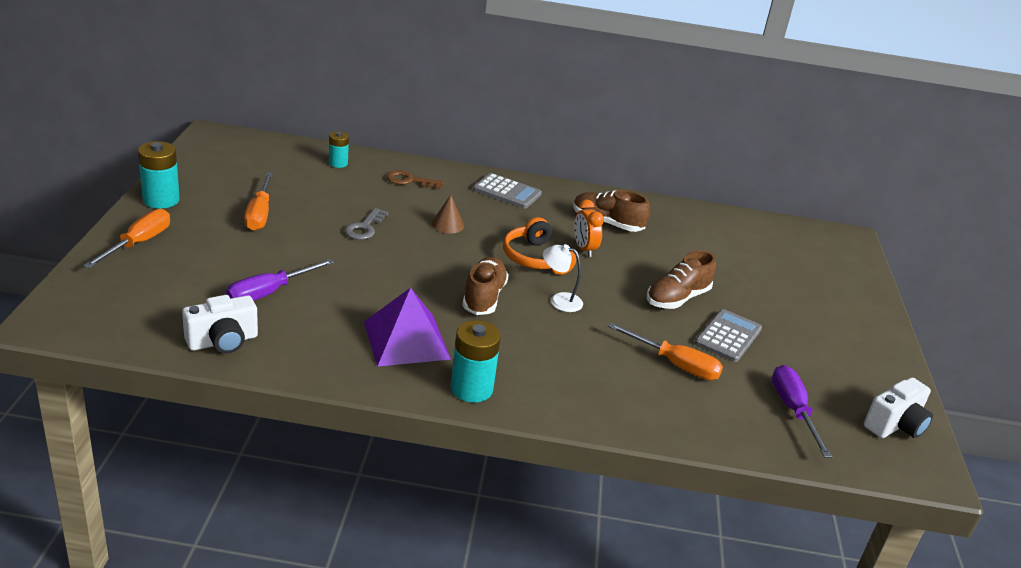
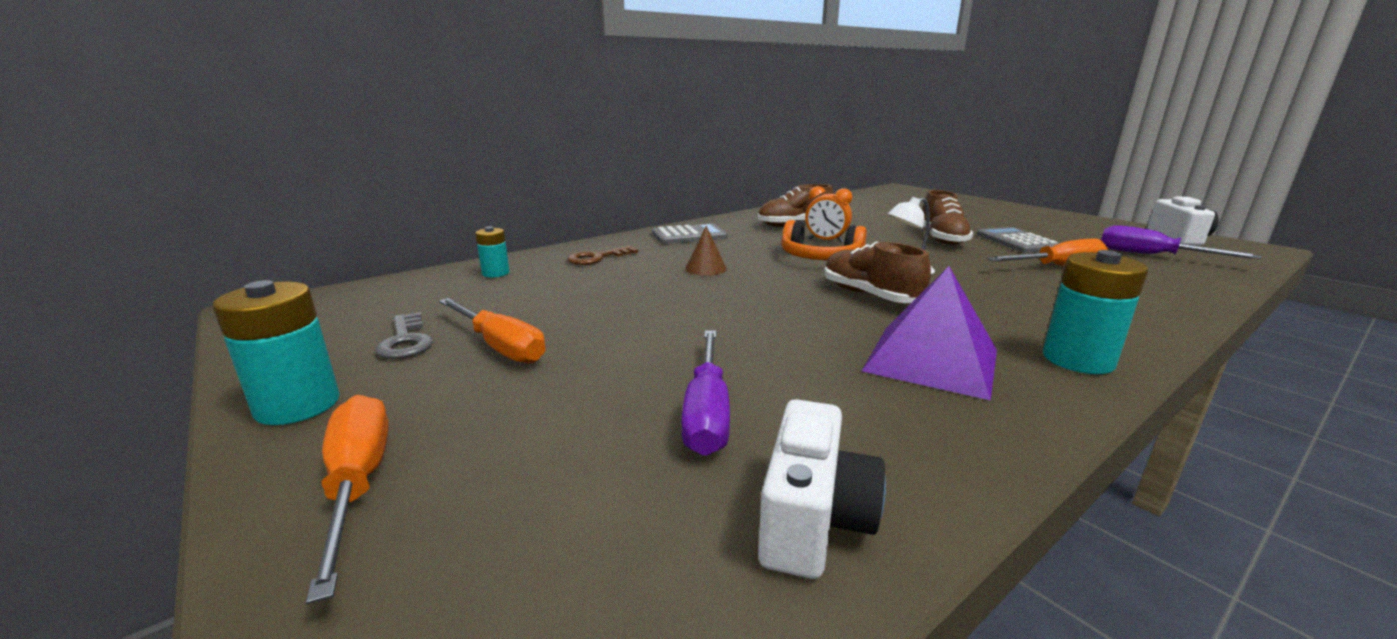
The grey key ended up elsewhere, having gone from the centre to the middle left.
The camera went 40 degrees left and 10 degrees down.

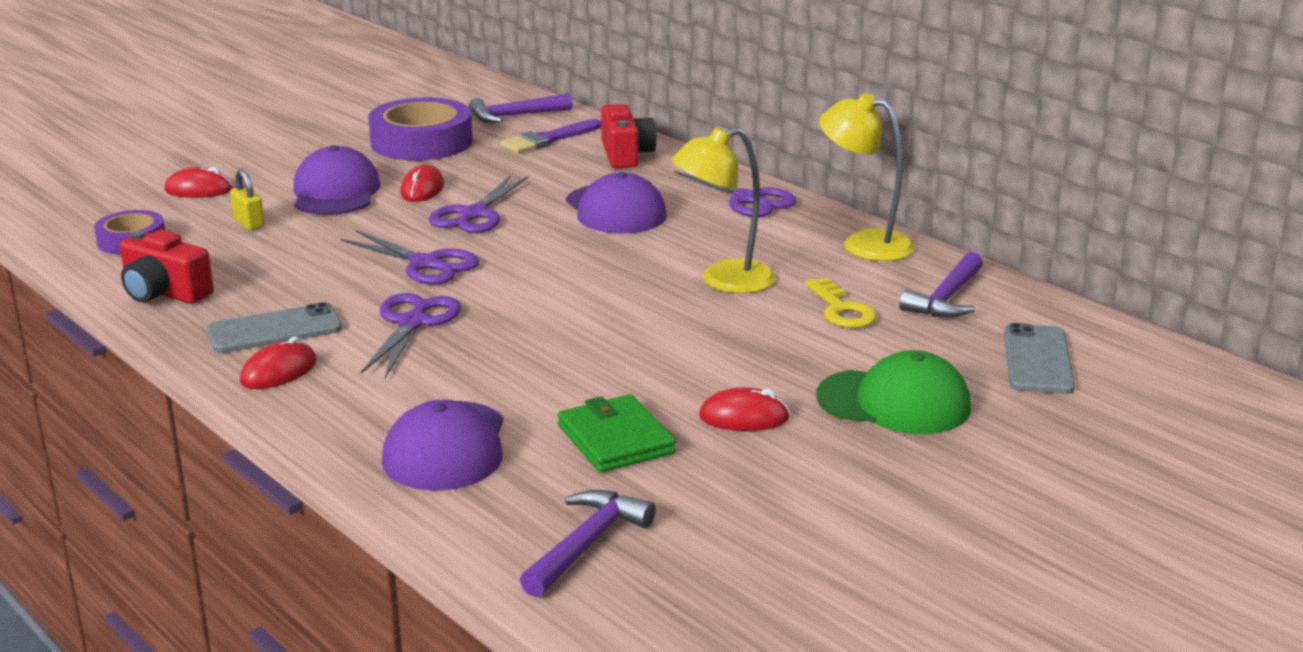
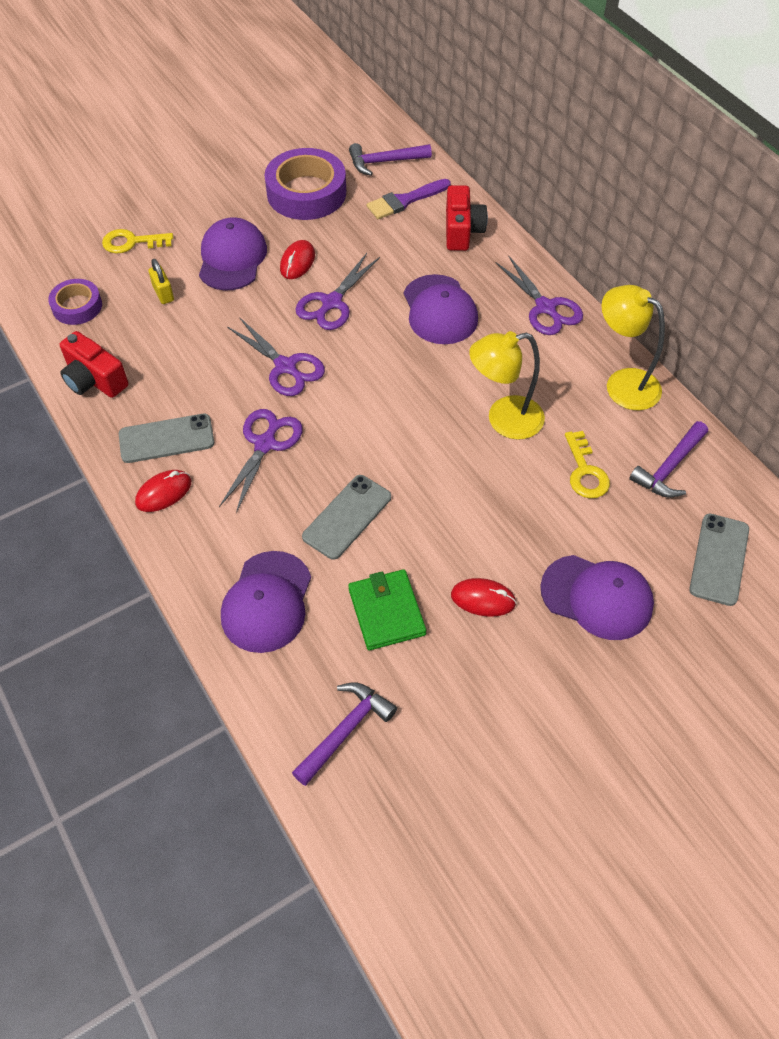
Where the red mouse (no. 1 from left) stood at the top left, the yellow key (no. 1 from left) came to stand at the top left.
What was the green cap at the middle right turned into the purple cap (no. 4 from left) at the middle right.
The second view gained the grey phone (no. 2 from left) at the centre.
The camera went 10 degrees right and 30 degrees up.

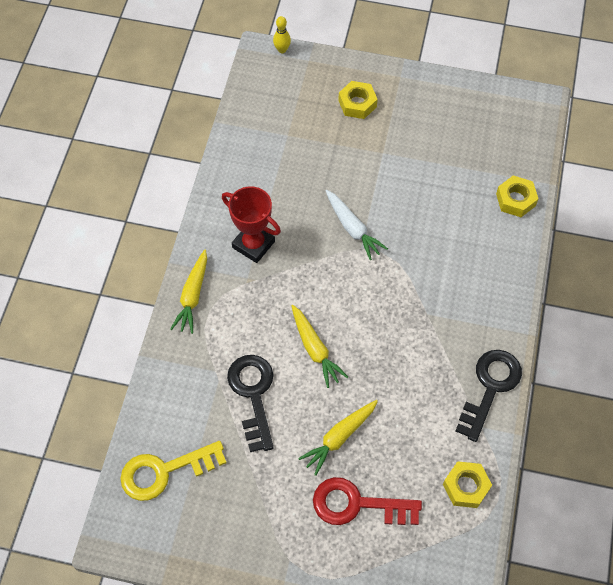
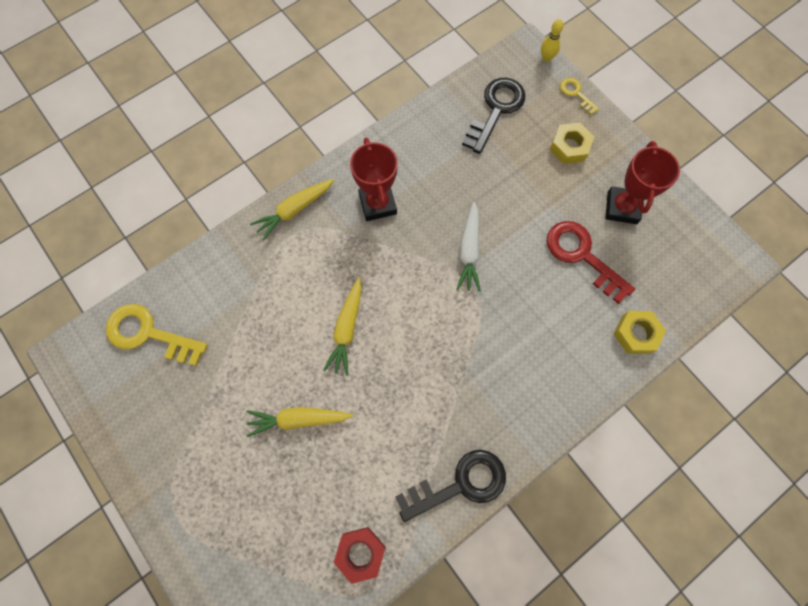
The black key (no. 1 from left in the first image) ended up elsewhere, having gone from the bottom centre to the top centre.
The red key ended up elsewhere, having gone from the bottom centre to the middle right.
What was the yellow nut (no. 2 from left) at the bottom right turned into the red nut at the bottom centre.
The second view gained the yellow key (no. 2 from left) at the top right.
The second view gained the red trophy (no. 2 from left) at the top right.
The camera went 40 degrees right and 10 degrees up.

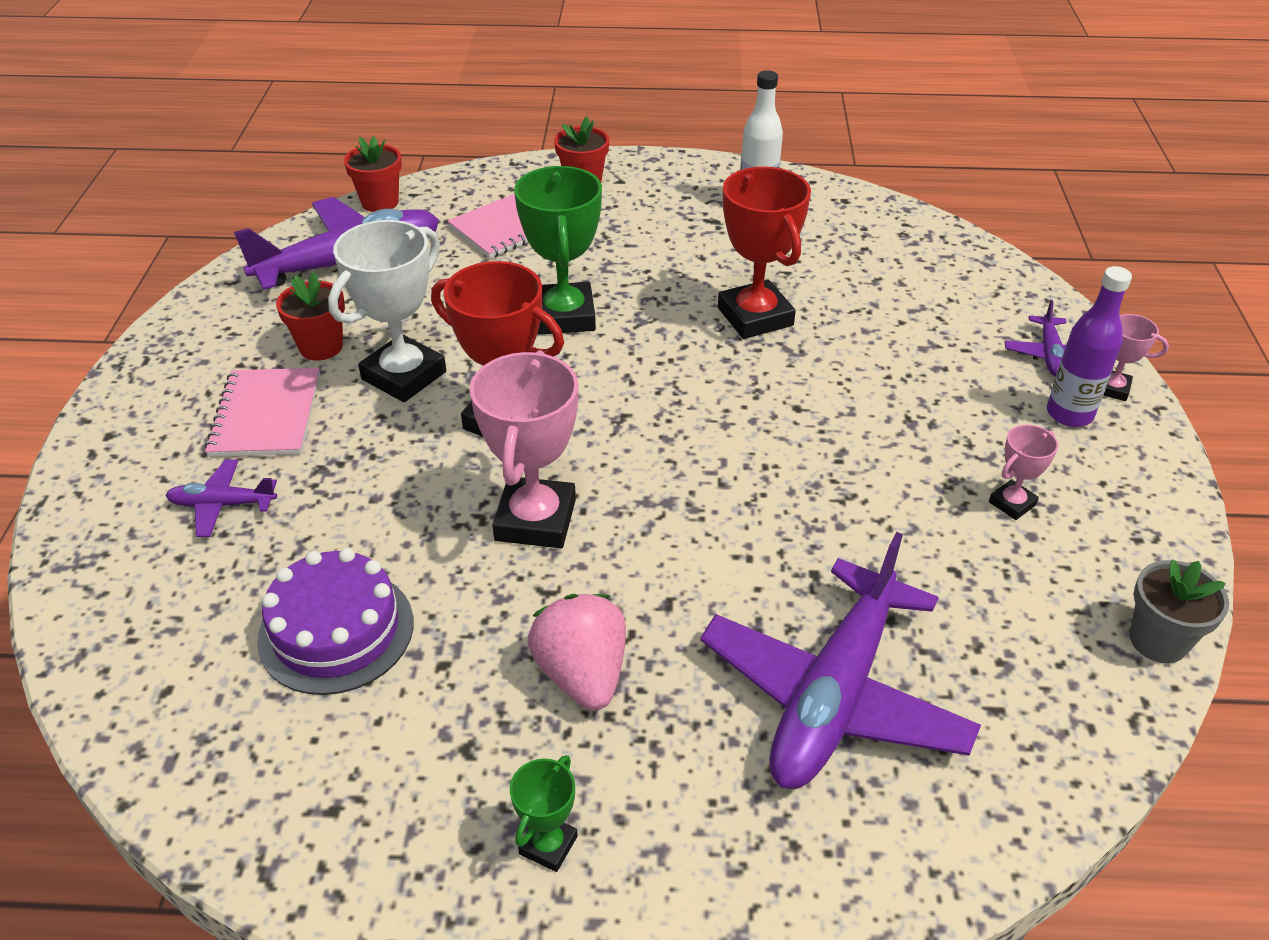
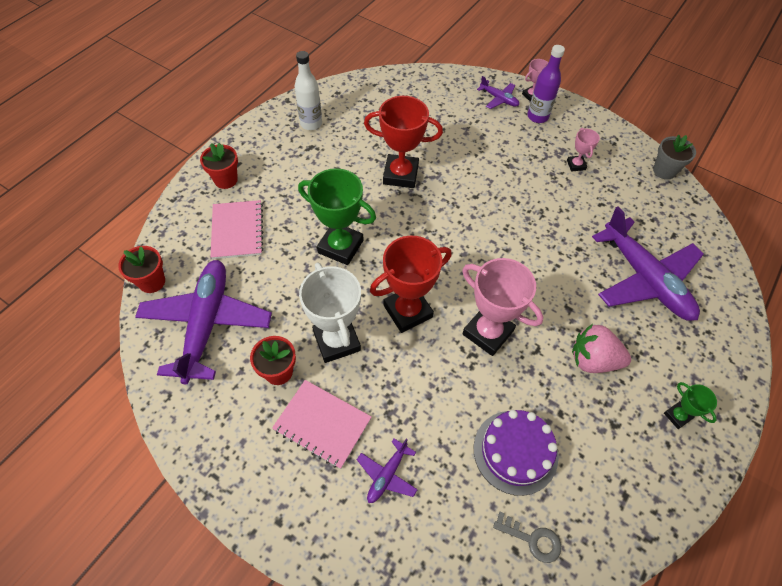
The second view gained the grey key at the bottom right.
The camera went 60 degrees left and 15 degrees up.

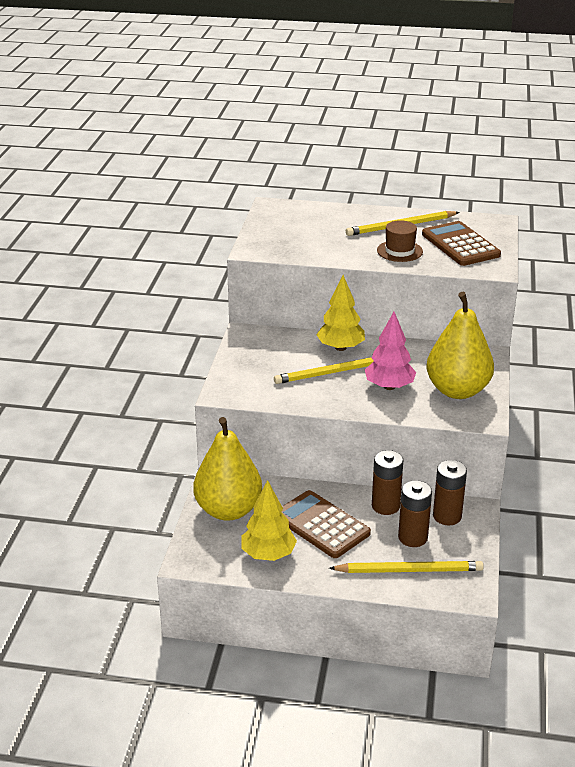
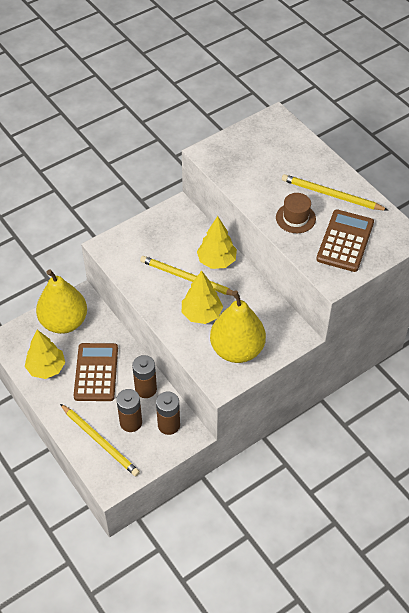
What was the pink tree at the middle right turned into the yellow tree (no. 2 from left) at the centre.
The camera went 45 degrees right and 20 degrees up.

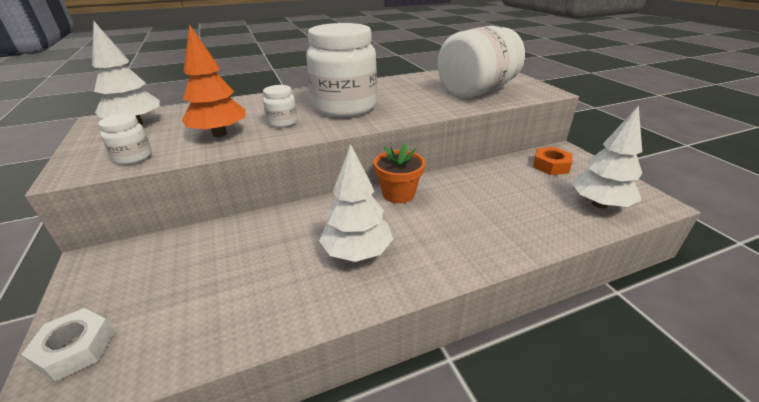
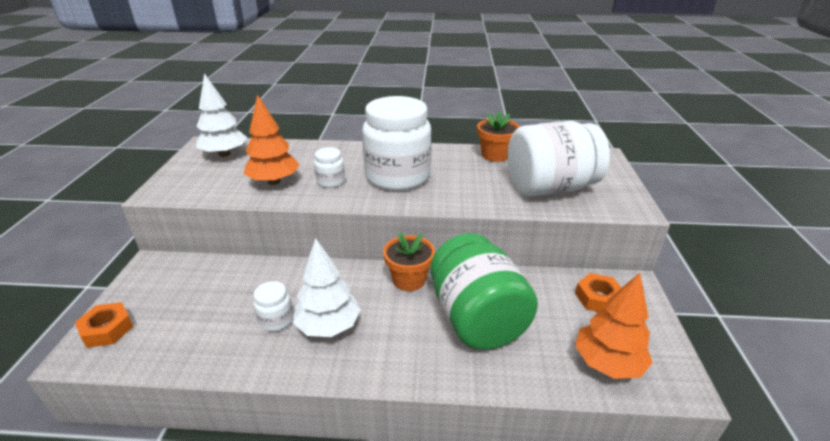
What was the white nut at the bottom left turned into the orange nut (no. 1 from left) at the bottom left.
The white jar (no. 1 from left) ended up elsewhere, having gone from the middle left to the bottom left.
What was the white tree (no. 3 from left) at the middle right turned into the orange tree (no. 2 from left) at the bottom right.
The second view gained the green jar at the centre.
The second view gained the orange flower pot (no. 2 from left) at the top centre.
The camera went 25 degrees right and 0 degrees up.

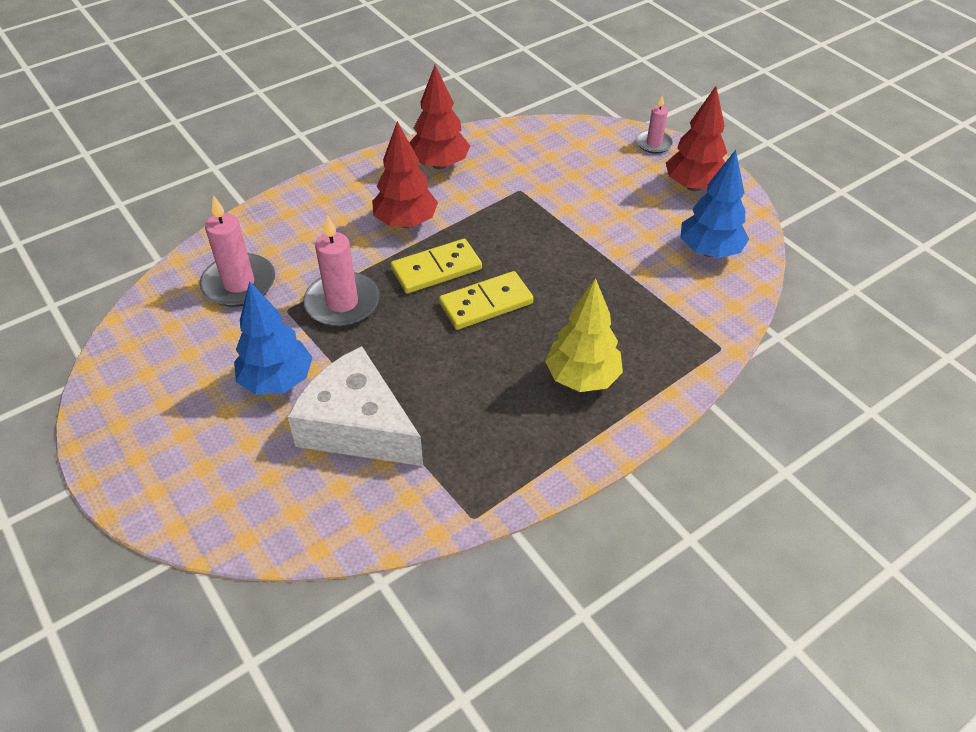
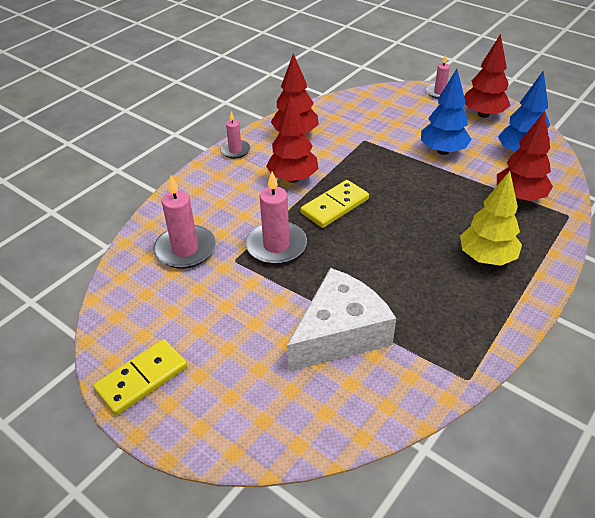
The blue tree (no. 1 from left) ended up elsewhere, having gone from the middle left to the top right.
The white cheese at the centre ended up facing another way, 120 degrees clockwise from before.
The yellow domino (no. 2 from left in the first image) ended up elsewhere, having gone from the centre to the bottom left.
The second view gained the pink candle (no. 2 from left) at the top centre.
The second view gained the red tree (no. 4 from left) at the top right.
The camera went 15 degrees left and 5 degrees down.

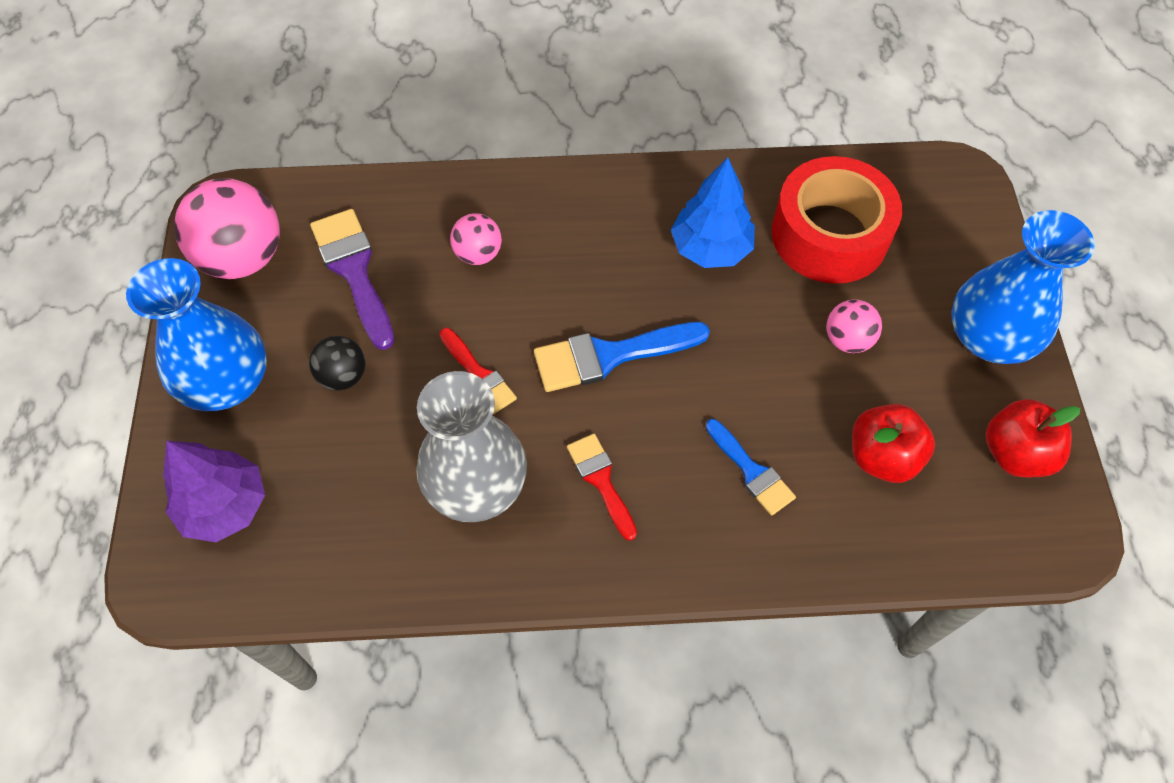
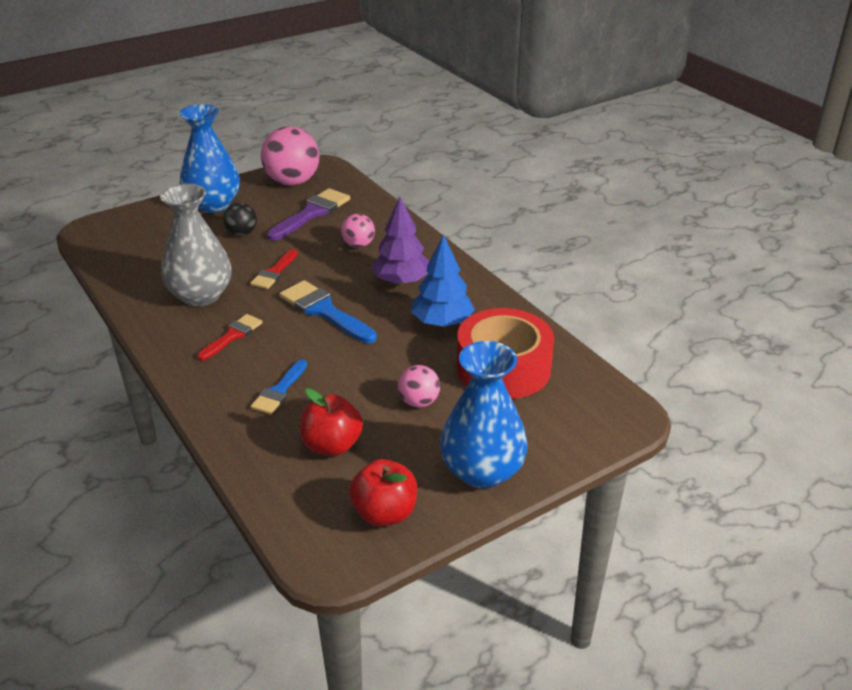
The purple tree ended up elsewhere, having gone from the middle left to the centre.
The camera went 60 degrees right and 25 degrees down.

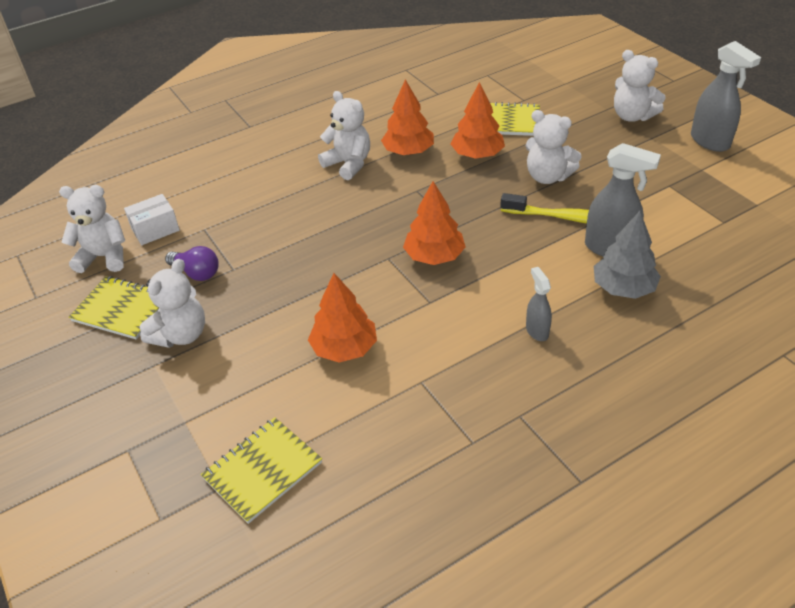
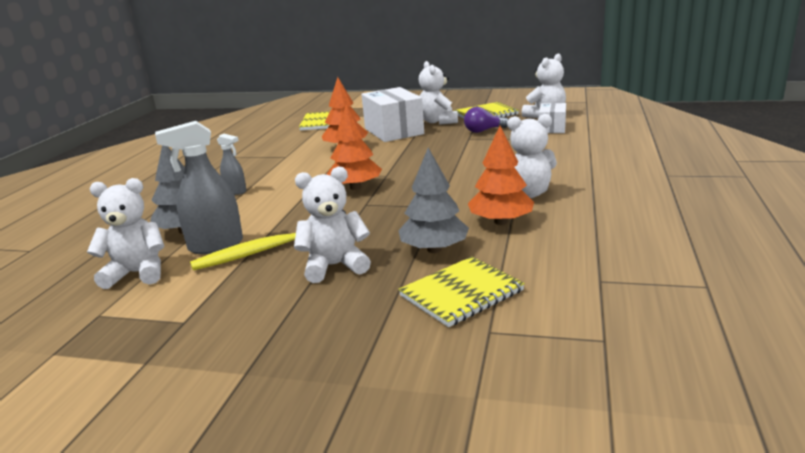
What was the orange tree (no. 4 from left) at the top centre turned into the grey tree (no. 2 from left) at the centre.
The white teddy bear (no. 5 from left in the first image) ended up elsewhere, having gone from the top right to the middle left.
The second view lost the grey spray bottle (no. 3 from left) at the top right.
The second view gained the white box (no. 1 from left) at the top centre.
The camera went 135 degrees right and 20 degrees down.

